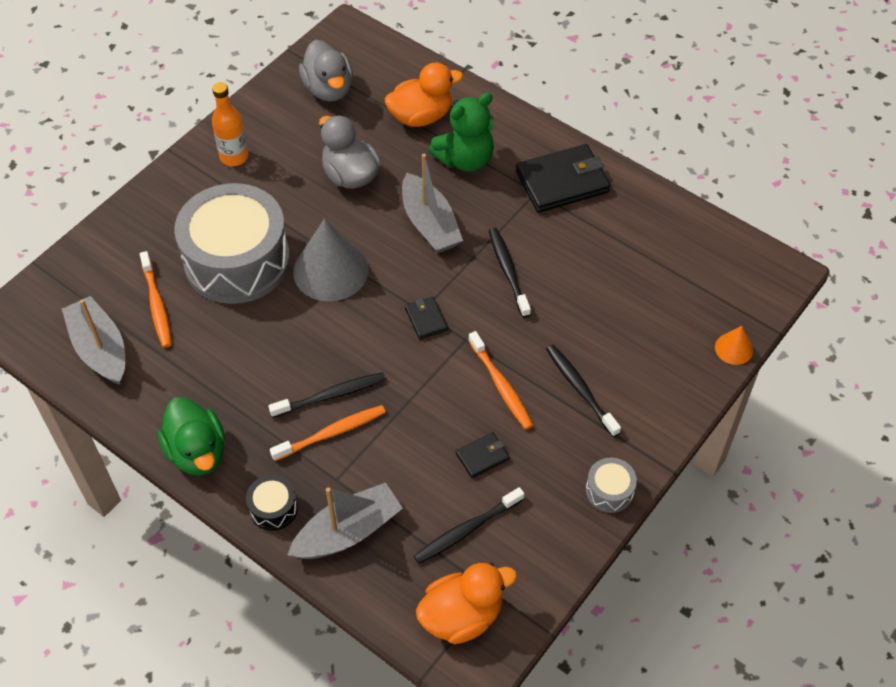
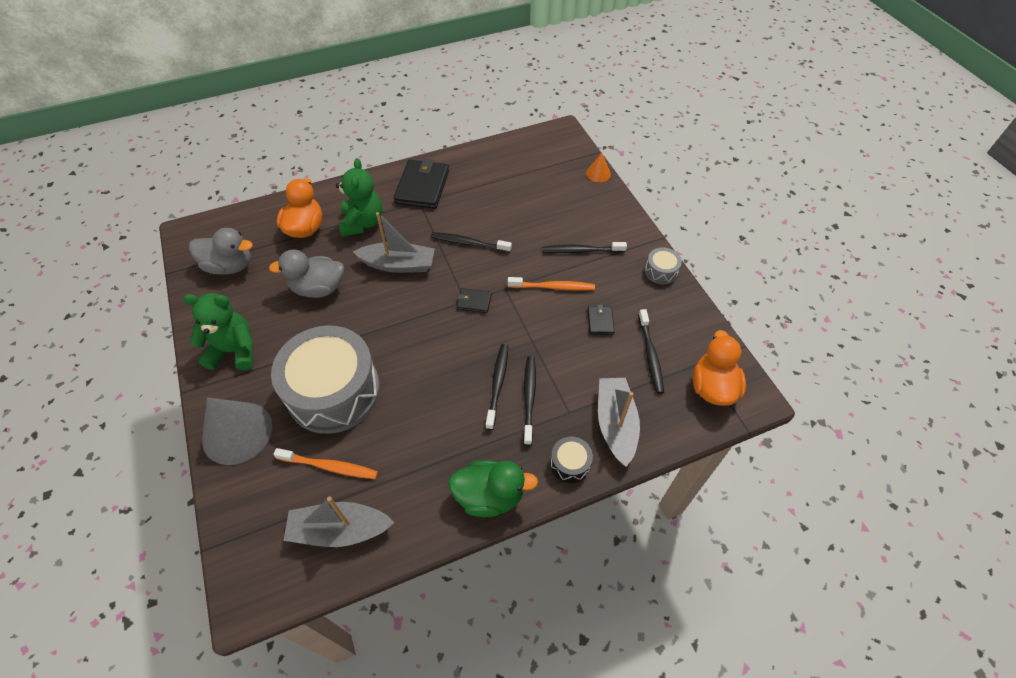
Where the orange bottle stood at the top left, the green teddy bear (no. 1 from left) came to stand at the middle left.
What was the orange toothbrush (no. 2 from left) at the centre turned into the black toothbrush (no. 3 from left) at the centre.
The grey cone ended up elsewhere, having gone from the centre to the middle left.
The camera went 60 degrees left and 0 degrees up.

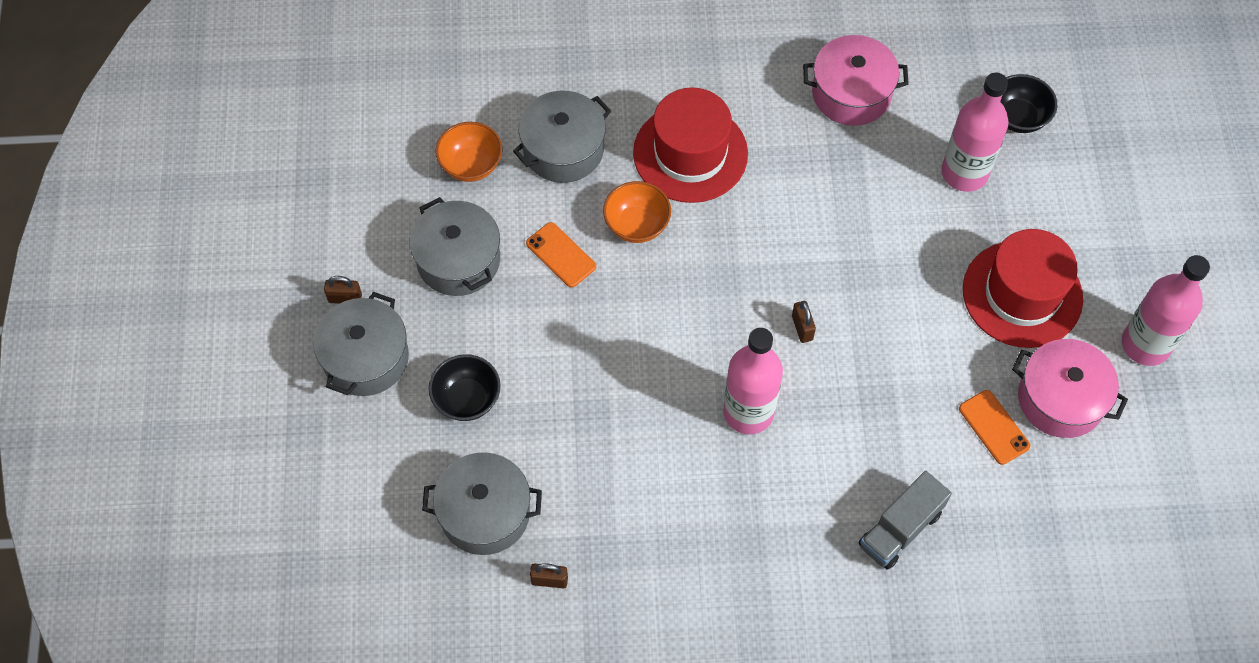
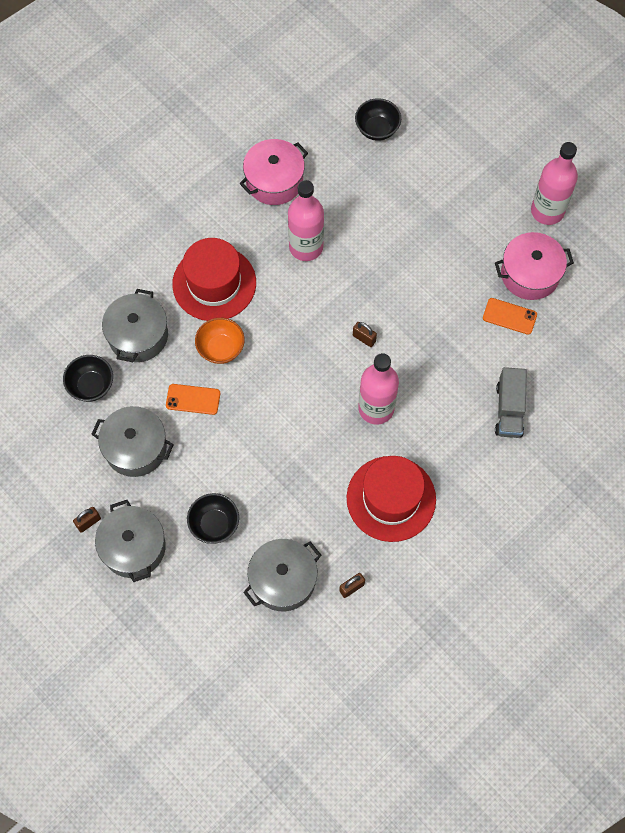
What was the orange bowl (no. 1 from left) at the top centre turned into the black bowl (no. 1 from left) at the middle left.
The pink bottle (no. 2 from left in the first image) ended up elsewhere, having gone from the top right to the top centre.
The red hat (no. 2 from left) ended up elsewhere, having gone from the middle right to the centre.
The camera went 40 degrees left and 5 degrees up.

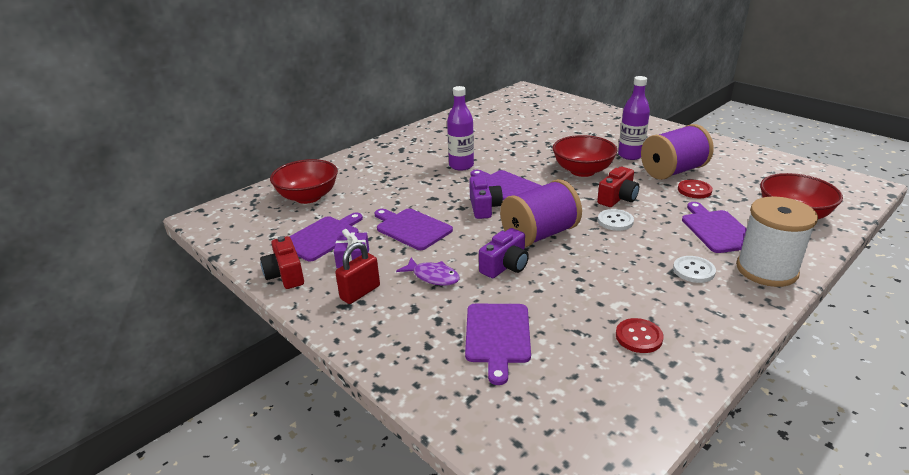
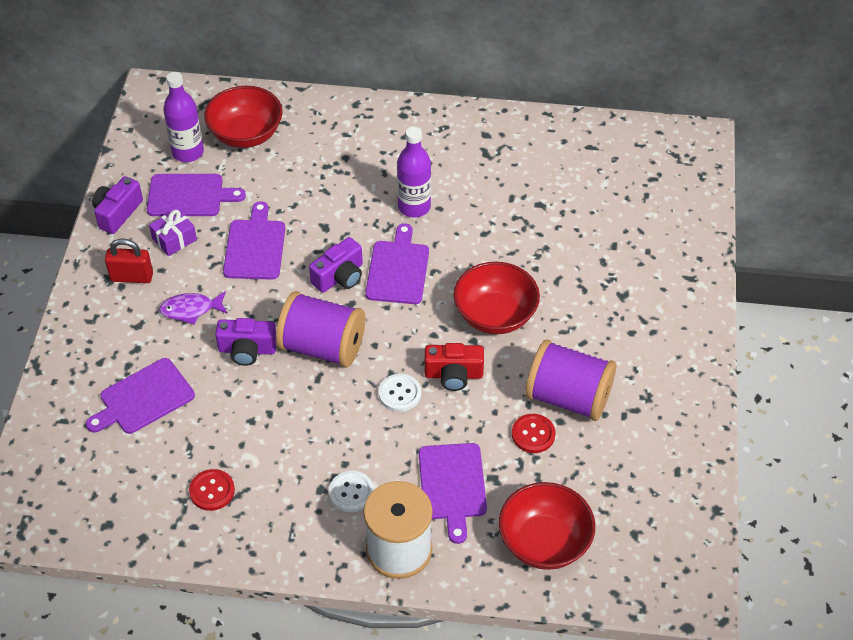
What was the red camera (no. 1 from left) at the middle left turned into the purple camera (no. 1 from left) at the top left.
The purple fish at the centre ended up facing another way, 90 degrees clockwise from before.
The purple bottle (no. 2 from left in the first image) ended up elsewhere, having gone from the top right to the top left.
The purple cutting board (no. 5 from left) at the middle right ended up facing another way, 135 degrees clockwise from before.
The camera went 50 degrees right and 20 degrees up.

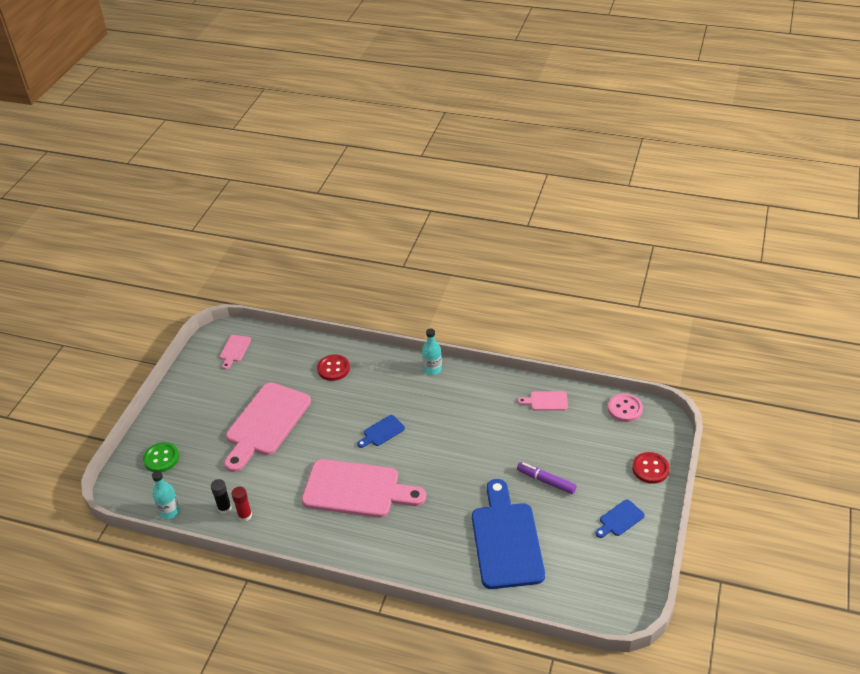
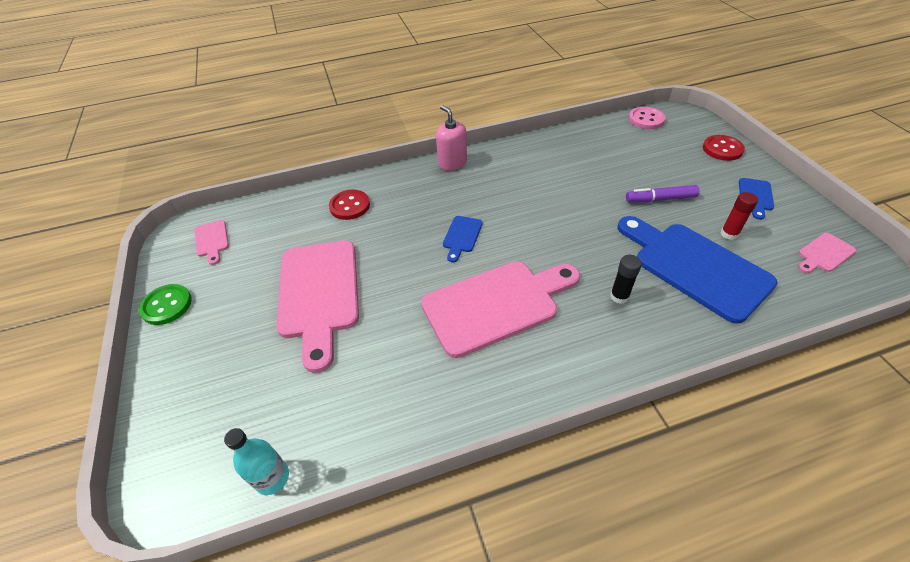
The green button ended up elsewhere, having gone from the bottom left to the middle left.
The black glue stick ended up elsewhere, having gone from the bottom left to the middle right.
The red glue stick ended up elsewhere, having gone from the bottom left to the middle right.
Where the turquoise bottle (no. 2 from left) stood at the centre, the pink soap dispenser came to stand at the top centre.
The pink cutting board (no. 4 from left) ended up elsewhere, having gone from the centre to the middle right.
The camera went 35 degrees left and 5 degrees up.

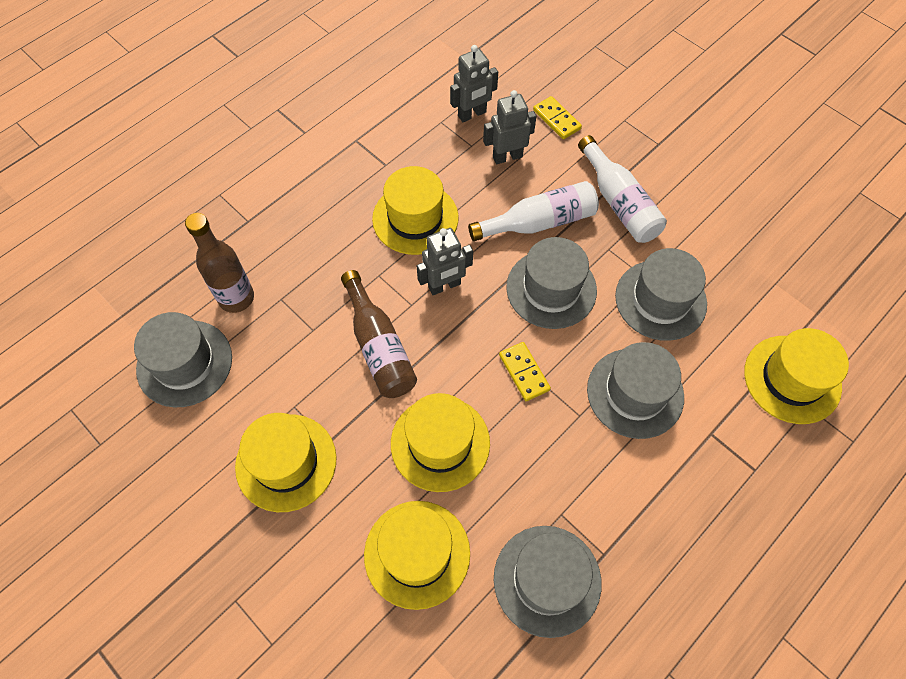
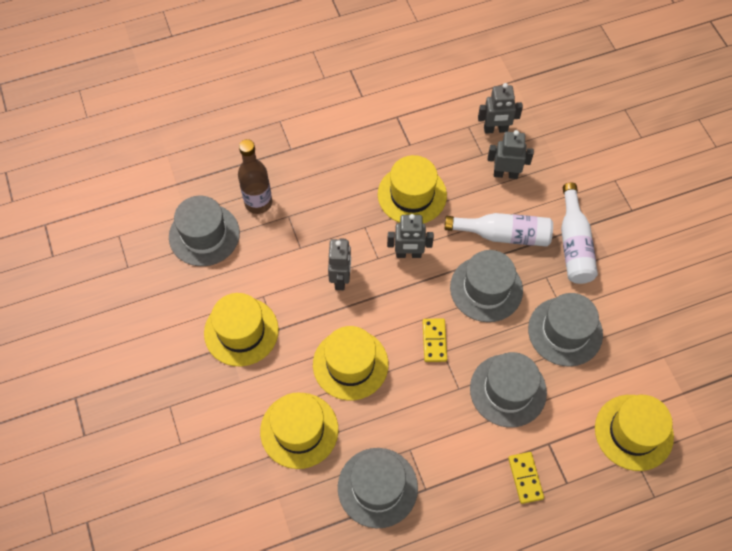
Where the brown bottle (no. 2 from left) stood at the centre, the grey robot (no. 1 from left) came to stand at the centre.
The yellow domino (no. 2 from left) ended up elsewhere, having gone from the top centre to the bottom right.
The camera went 25 degrees right and 0 degrees up.

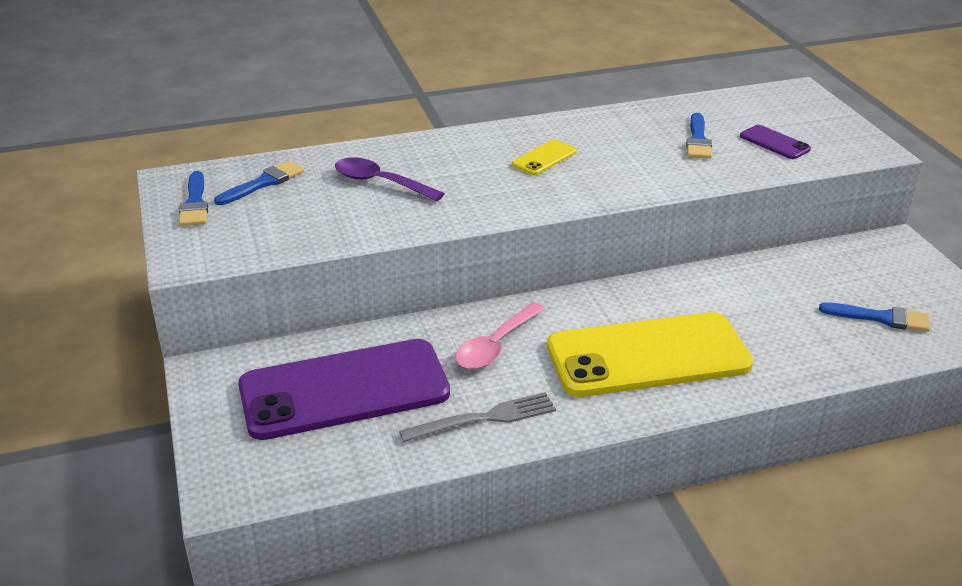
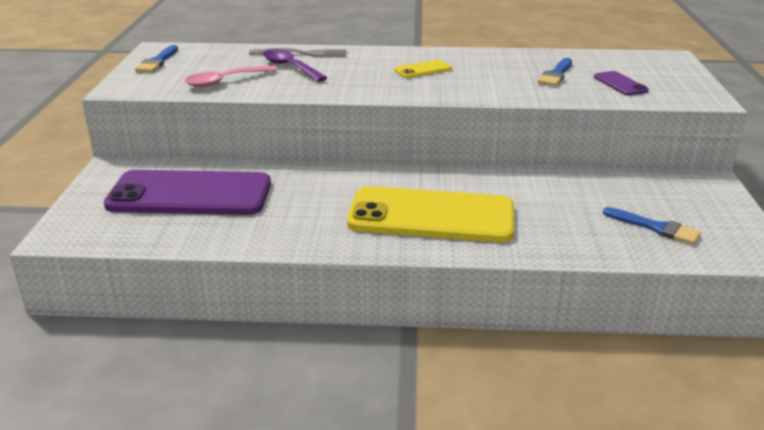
The second view lost the blue brush (no. 2 from left) at the top left.
The grey fork ended up elsewhere, having gone from the bottom centre to the top centre.
The pink spoon ended up elsewhere, having gone from the centre to the top left.
The camera went 20 degrees right and 5 degrees down.

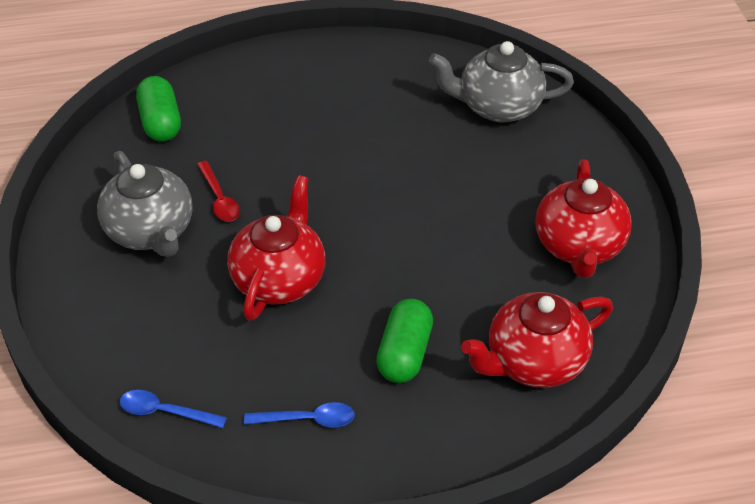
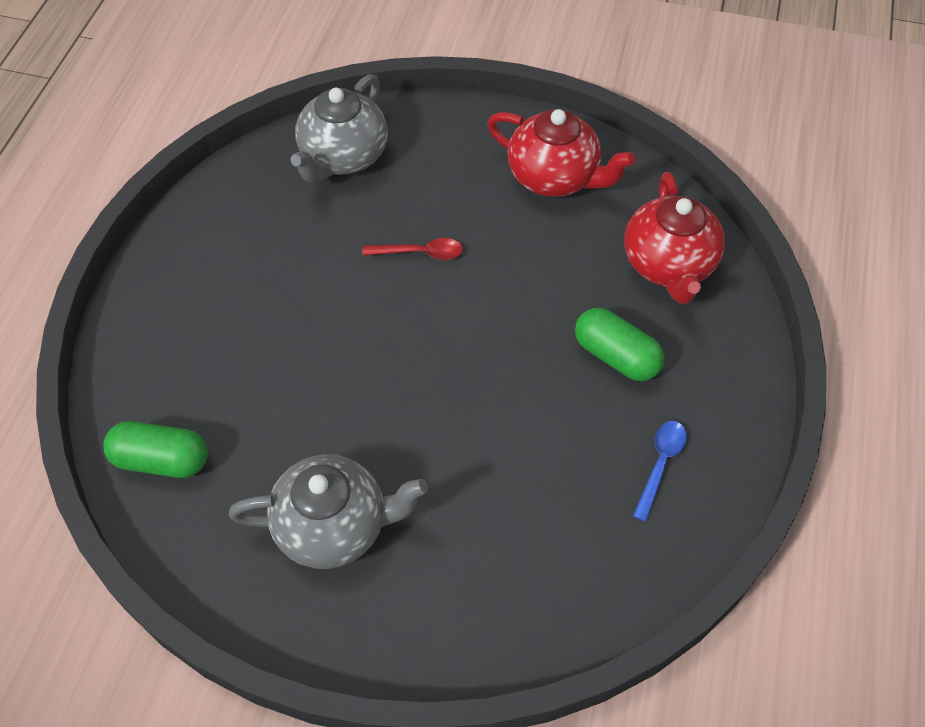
The second view lost the blue spoon (no. 1 from left) at the bottom left.
The red spoon ended up elsewhere, having gone from the middle left to the centre.
The second view lost the red teapot (no. 1 from left) at the centre.
The camera went 65 degrees left and 10 degrees up.

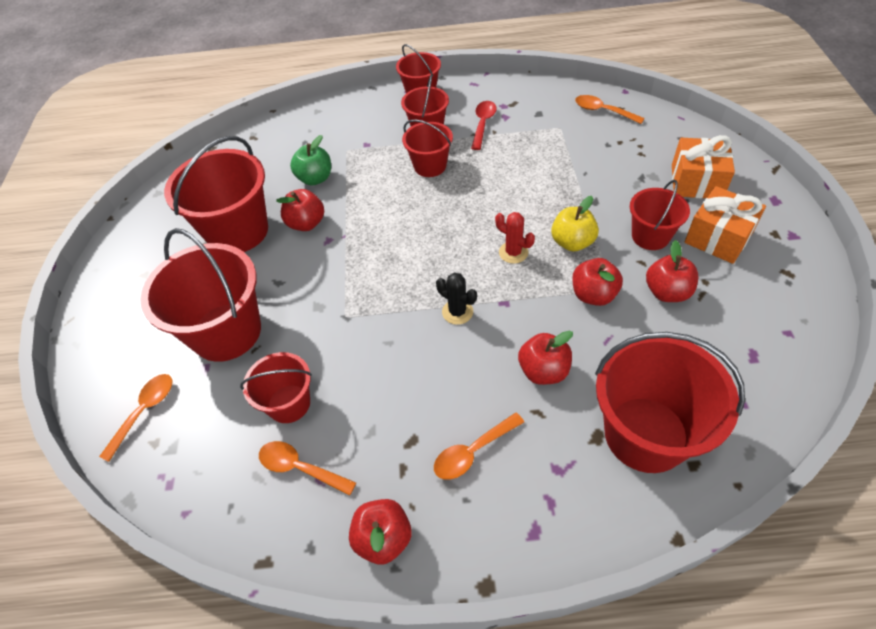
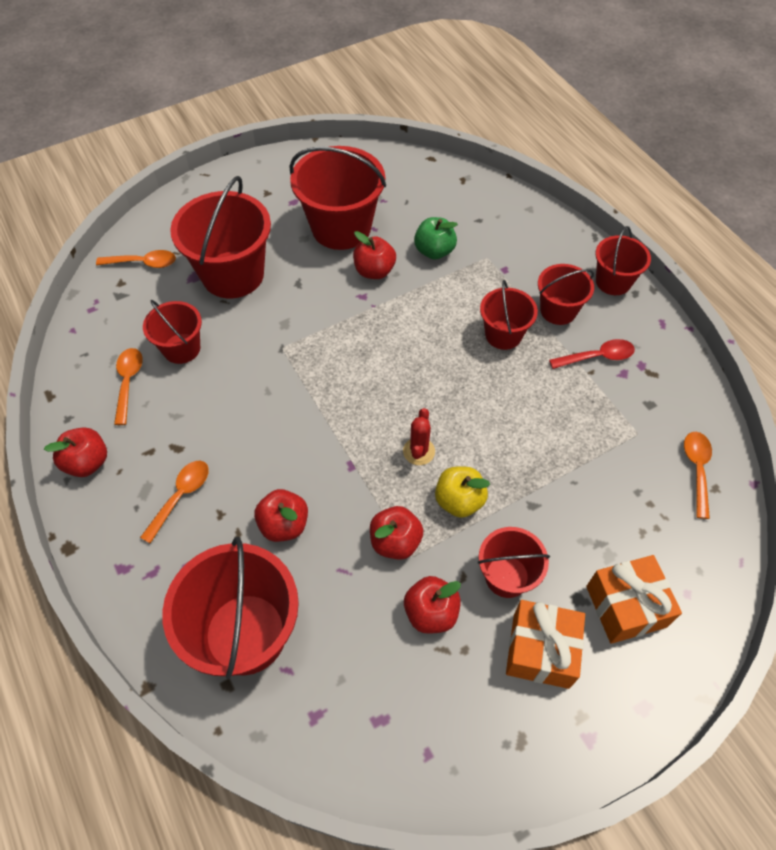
The orange spoon (no. 3 from left) at the bottom centre ended up facing another way, 90 degrees clockwise from before.
The second view lost the black cactus at the centre.
The camera went 60 degrees right and 5 degrees up.

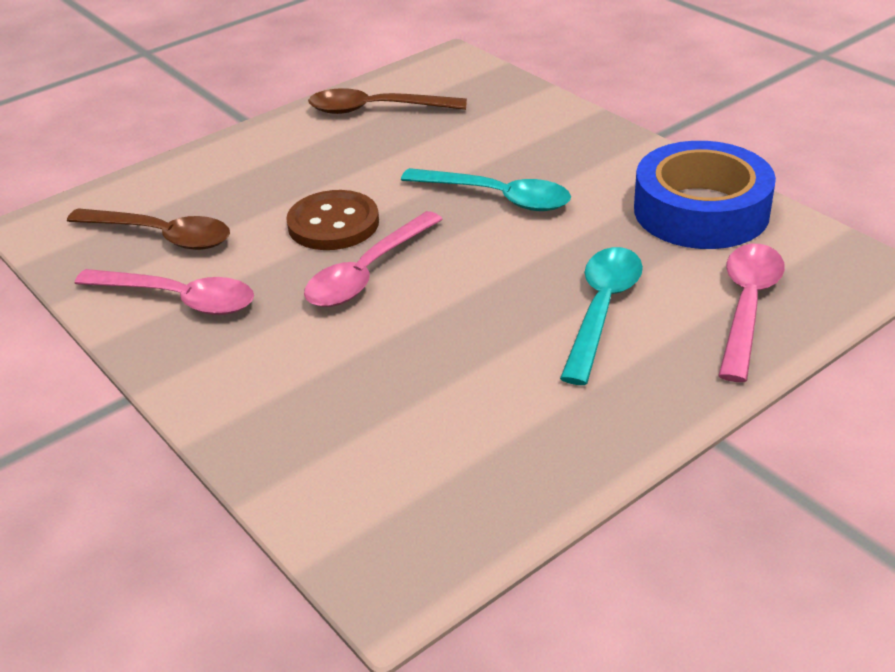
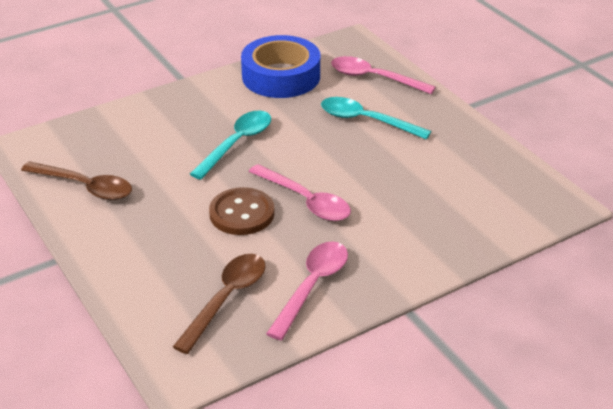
The brown spoon (no. 2 from left in the first image) at the top centre ended up facing another way, 75 degrees counterclockwise from before.
The camera went 85 degrees left and 0 degrees up.

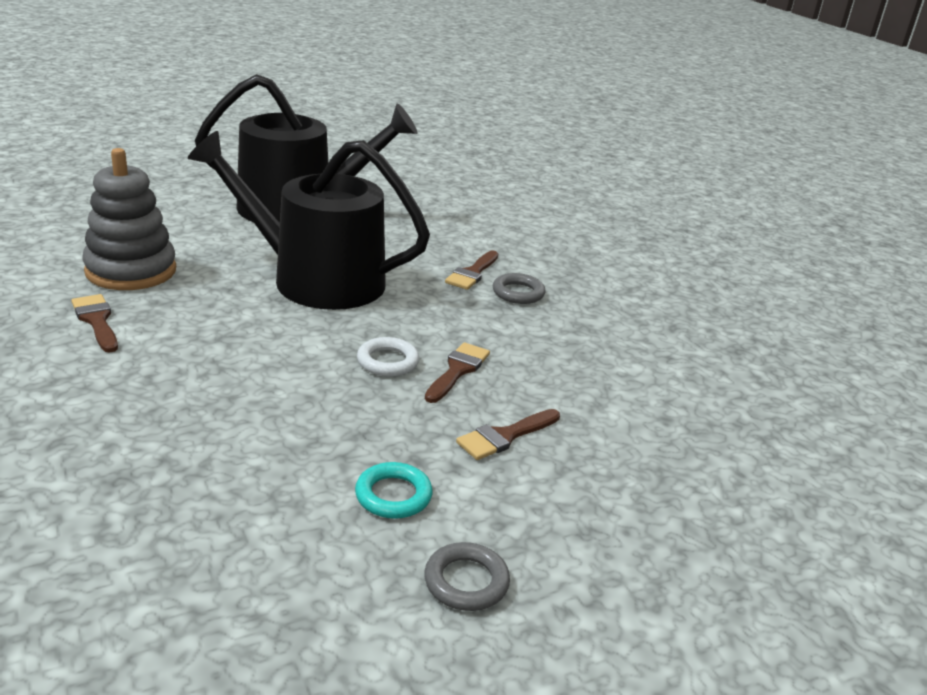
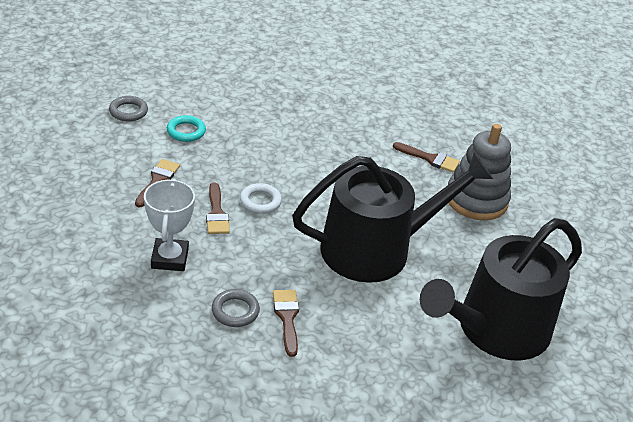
The second view gained the white trophy at the middle left.
The camera went 145 degrees right and 10 degrees up.

